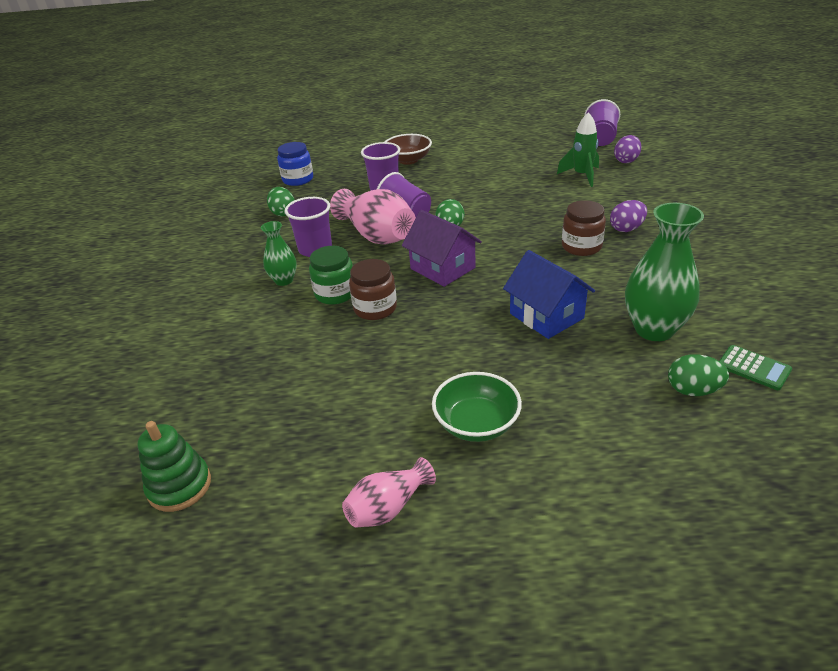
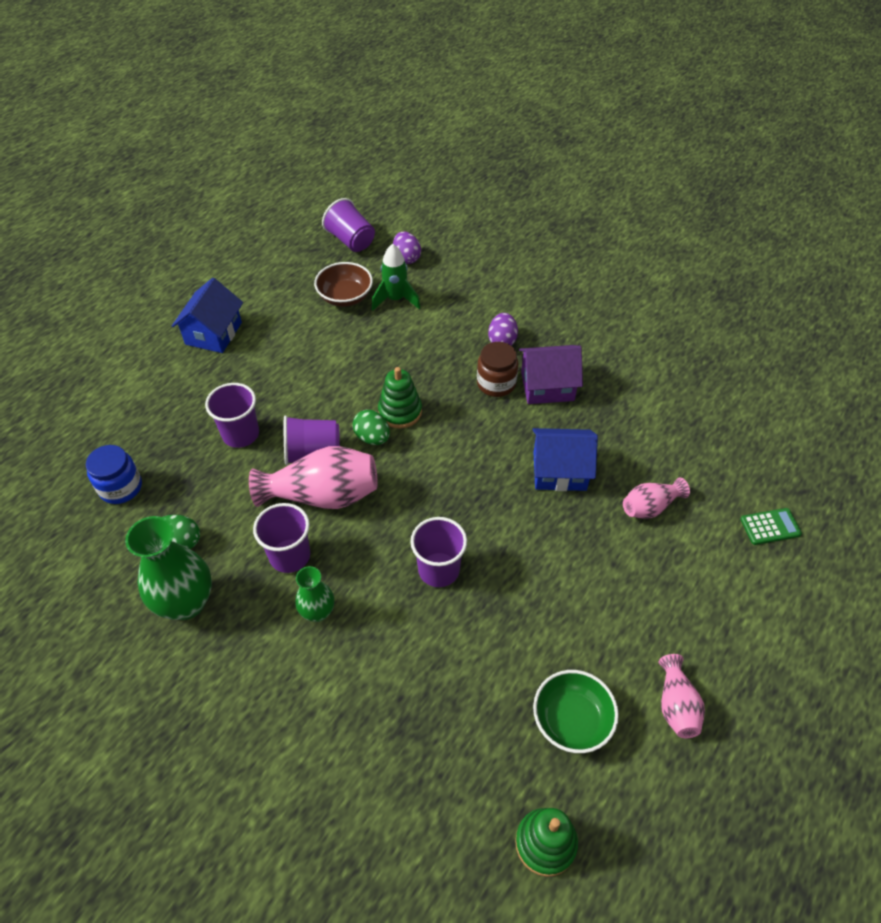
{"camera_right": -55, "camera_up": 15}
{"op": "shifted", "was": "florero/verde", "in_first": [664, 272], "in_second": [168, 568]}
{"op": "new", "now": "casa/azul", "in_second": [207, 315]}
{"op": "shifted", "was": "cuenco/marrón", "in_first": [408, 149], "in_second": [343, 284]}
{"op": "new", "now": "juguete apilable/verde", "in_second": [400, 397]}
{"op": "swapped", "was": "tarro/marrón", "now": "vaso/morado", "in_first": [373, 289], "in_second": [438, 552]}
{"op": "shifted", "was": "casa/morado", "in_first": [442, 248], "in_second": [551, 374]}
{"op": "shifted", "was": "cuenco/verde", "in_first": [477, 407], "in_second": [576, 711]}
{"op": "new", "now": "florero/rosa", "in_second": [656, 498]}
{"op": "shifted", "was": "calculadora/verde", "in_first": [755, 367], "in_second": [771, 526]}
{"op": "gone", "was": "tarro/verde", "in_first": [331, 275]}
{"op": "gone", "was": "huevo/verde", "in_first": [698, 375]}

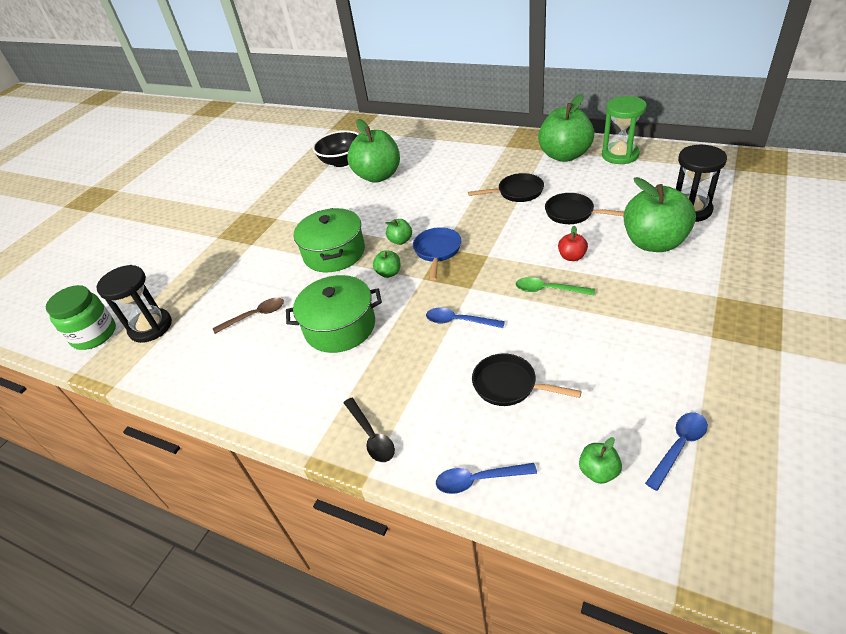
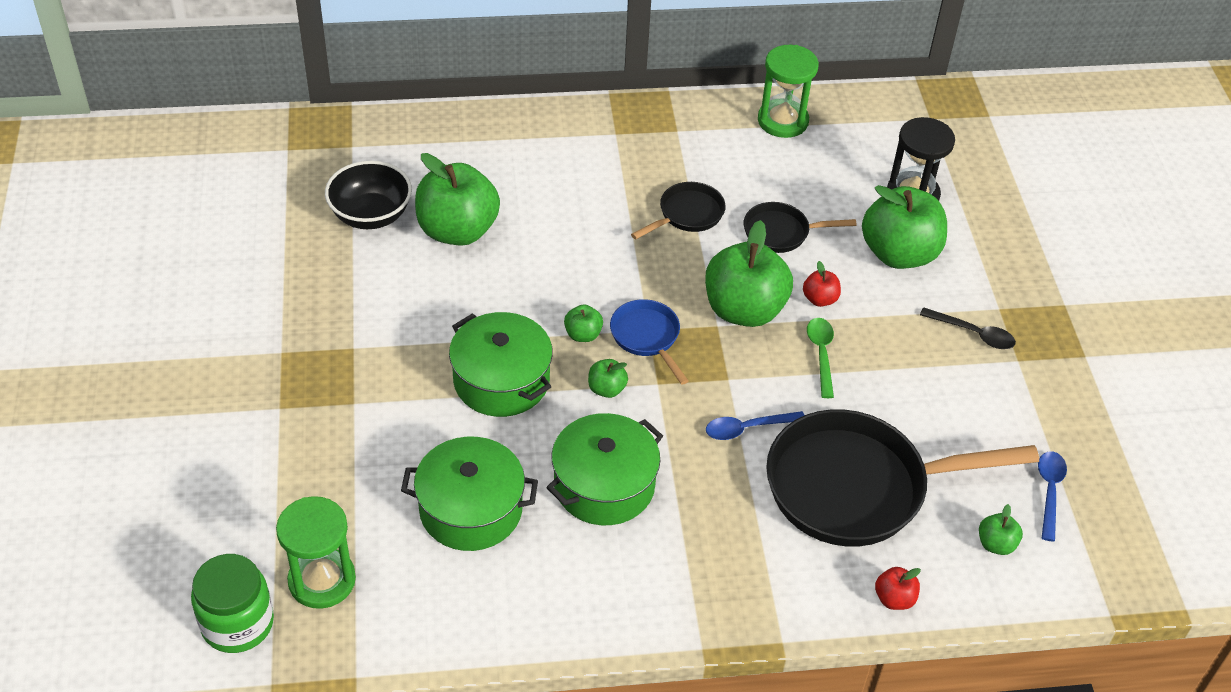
{"camera_right": -40, "camera_up": 5}
{"op": "repainted", "was": "reloj de arena/negro", "now": "reloj de arena/verde", "in_first": [134, 304], "in_second": [316, 552]}
{"op": "swapped", "was": "cuchara/marrón", "now": "olla/verde", "in_first": [248, 316], "in_second": [469, 494]}
{"op": "shifted", "was": "manzana/verde", "in_first": [566, 128], "in_second": [749, 273]}
{"op": "scaled", "was": "sartén/negro", "in_first": [527, 379], "in_second": [902, 478], "ratio": 2.11}
{"op": "rotated", "was": "cuchara/verde", "in_first": [555, 286], "in_second": [820, 358], "clockwise": 105}
{"op": "swapped", "was": "cuchara/azul", "now": "manzana/rojo", "in_first": [486, 478], "in_second": [898, 588]}
{"op": "shifted", "was": "cuchara/negro", "in_first": [369, 430], "in_second": [968, 328]}

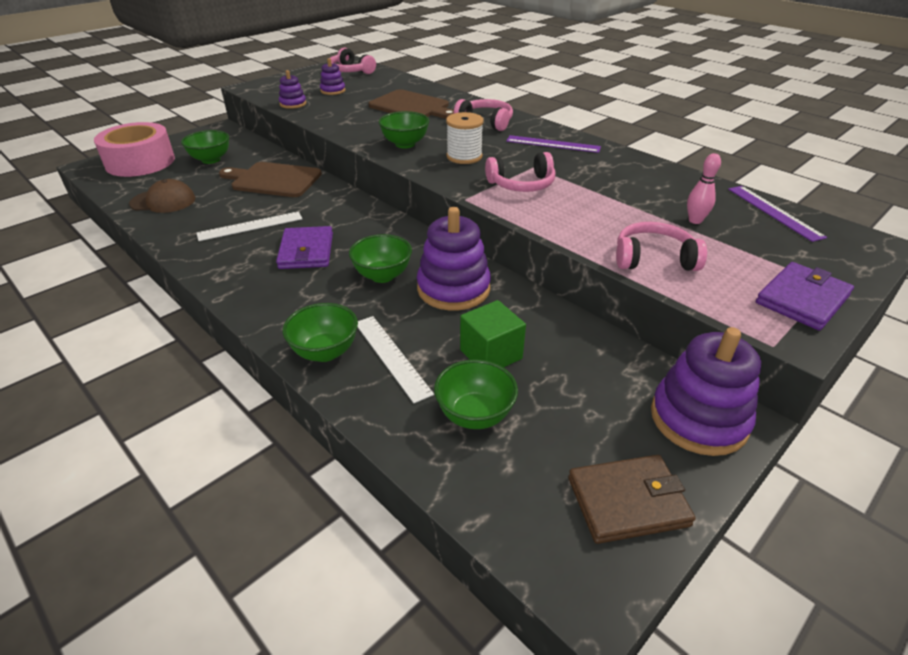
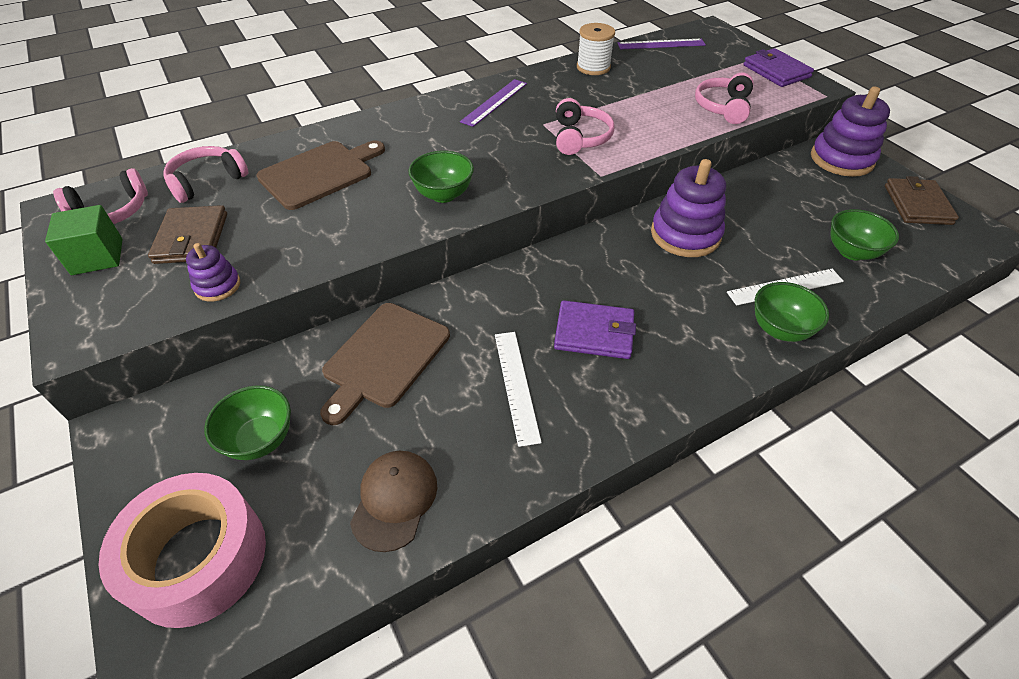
{"camera_right": -75, "camera_up": 10}
{"op": "shifted", "was": "cubo/verde", "in_first": [493, 333], "in_second": [84, 240]}
{"op": "swapped", "was": "juguete apilable/morado", "now": "cartera/marrón", "in_first": [333, 76], "in_second": [187, 234]}
{"op": "shifted", "was": "auriculares/rosa", "in_first": [483, 115], "in_second": [206, 174]}
{"op": "shifted", "was": "carrete/blanco", "in_first": [465, 138], "in_second": [596, 49]}
{"op": "gone", "was": "cuenco/verde", "in_first": [380, 258]}
{"op": "gone", "was": "bolo/rosa", "in_first": [704, 188]}

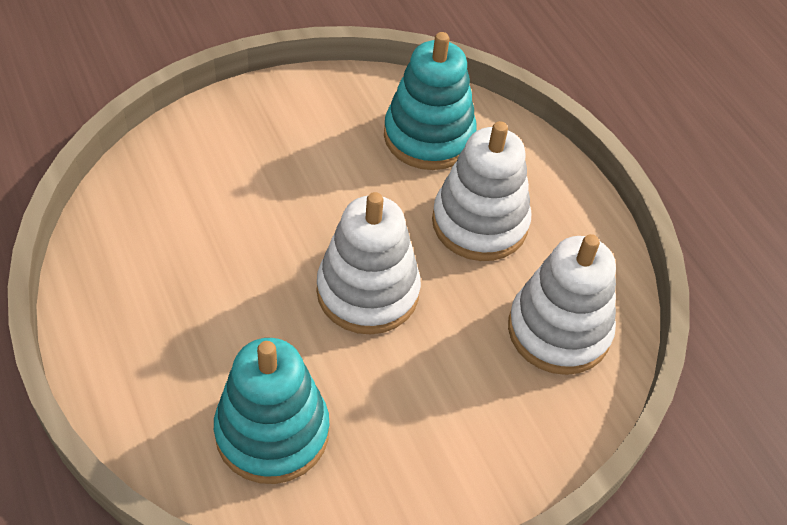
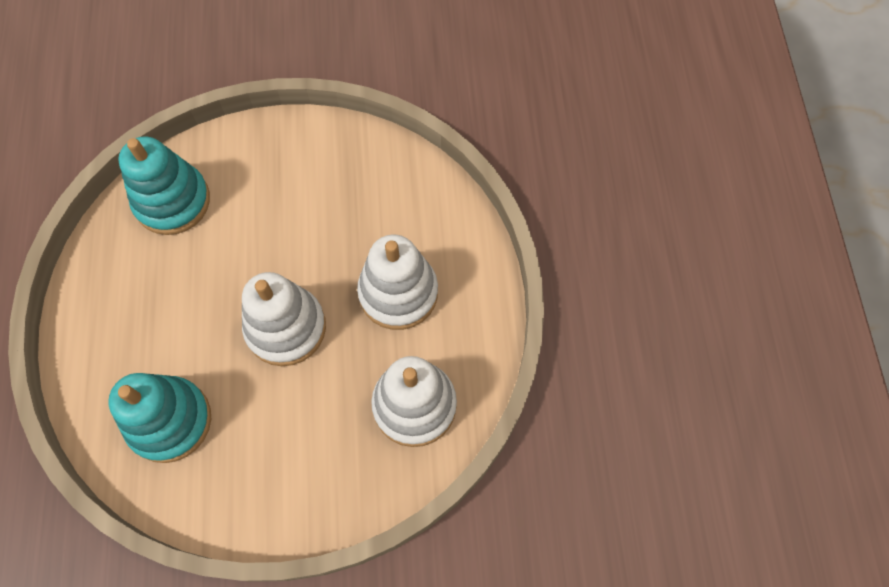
{"camera_right": 25, "camera_up": 15}
{"op": "shifted", "was": "juguete apilable/turquesa", "in_first": [430, 101], "in_second": [164, 185]}

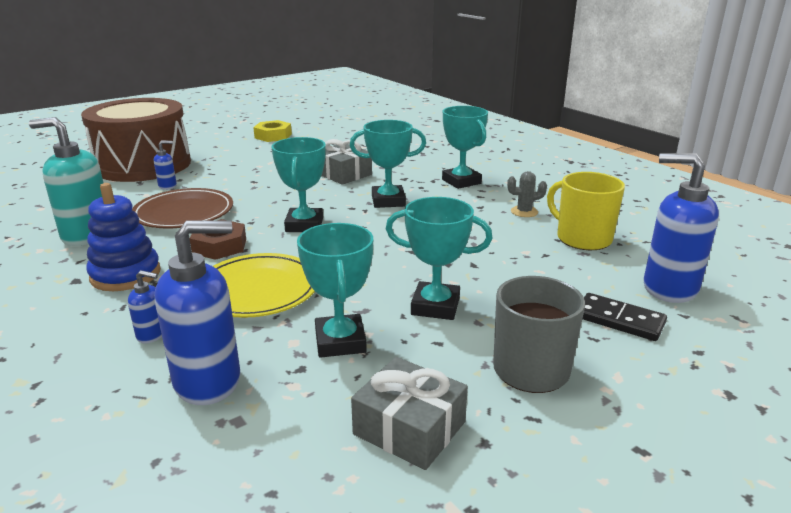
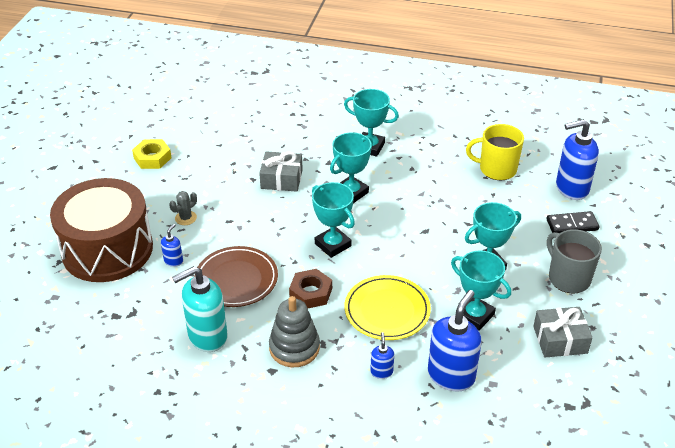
{"camera_right": -40, "camera_up": 15}
{"op": "shifted", "was": "cactus/gris", "in_first": [527, 194], "in_second": [183, 208]}
{"op": "repainted", "was": "juguete apilable/azul", "now": "juguete apilable/gris", "in_first": [123, 237], "in_second": [294, 331]}
{"op": "rotated", "was": "dispensador de jabón/azul", "in_first": [145, 306], "in_second": [382, 355], "clockwise": -60}

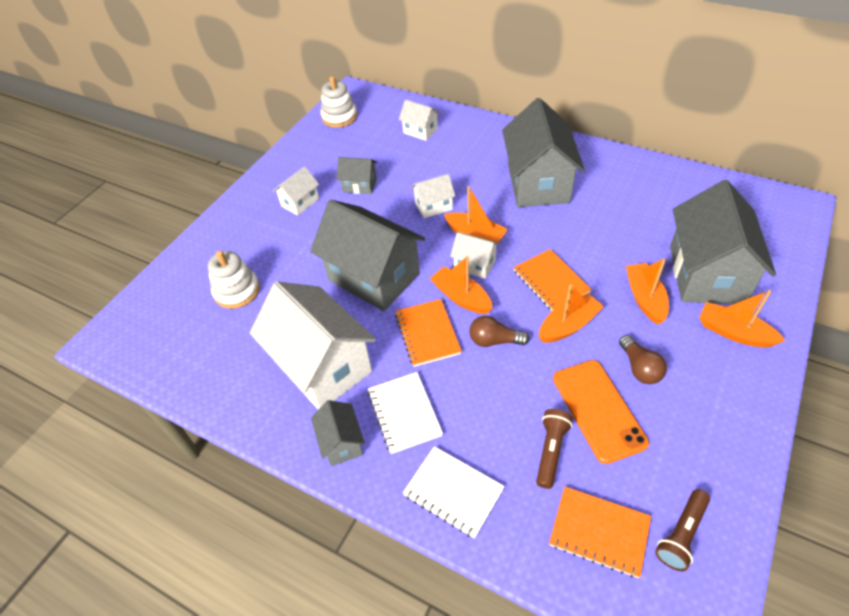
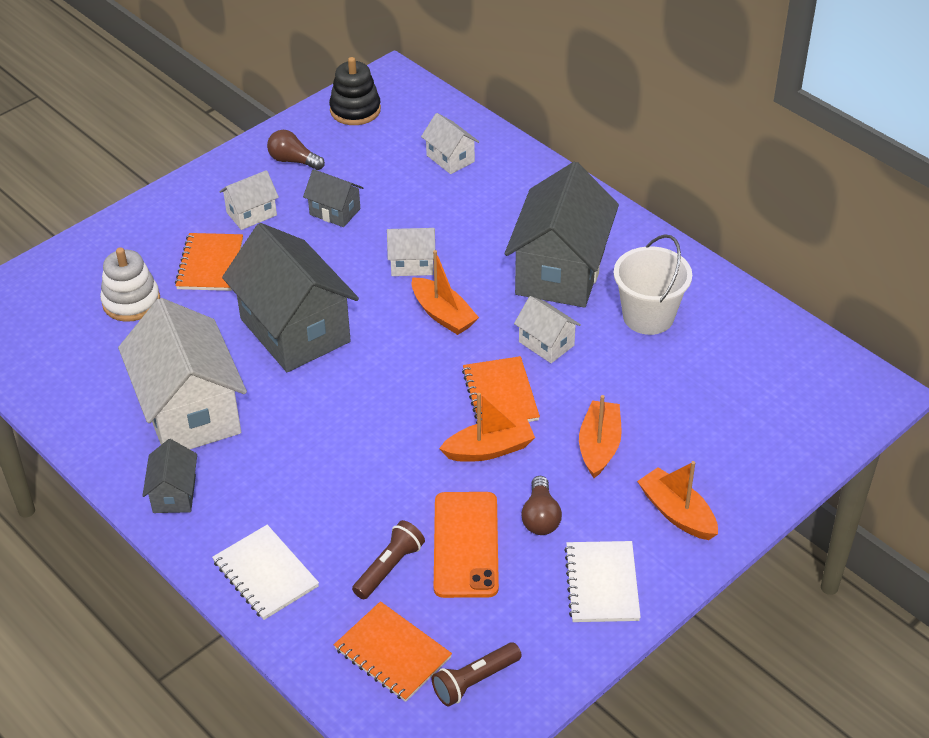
{"camera_right": 15, "camera_up": -5}
{"op": "shifted", "was": "cuaderno/naranja", "in_first": [428, 333], "in_second": [209, 262]}
{"op": "shifted", "was": "bombilla/marrón", "in_first": [499, 331], "in_second": [296, 150]}
{"op": "repainted", "was": "juguete apilable/blanco", "now": "juguete apilable/negro", "in_first": [339, 102], "in_second": [355, 91]}
{"op": "shifted", "was": "casa/blanco", "in_first": [475, 255], "in_second": [547, 329]}
{"op": "shifted", "was": "cuaderno/blanco", "in_first": [405, 413], "in_second": [602, 581]}
{"op": "new", "now": "balde/blanco", "in_second": [653, 284]}
{"op": "gone", "was": "barco/naranja", "in_first": [461, 285]}
{"op": "gone", "was": "casa/gris", "in_first": [723, 242]}

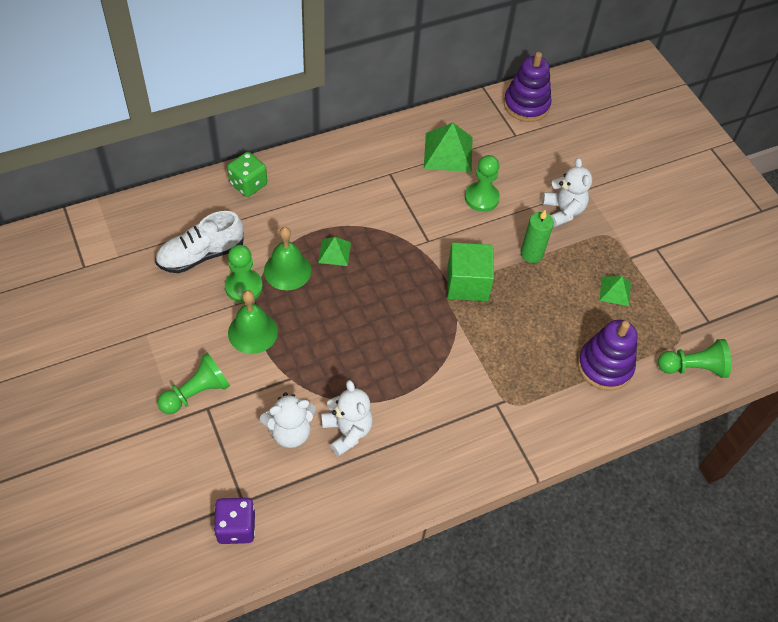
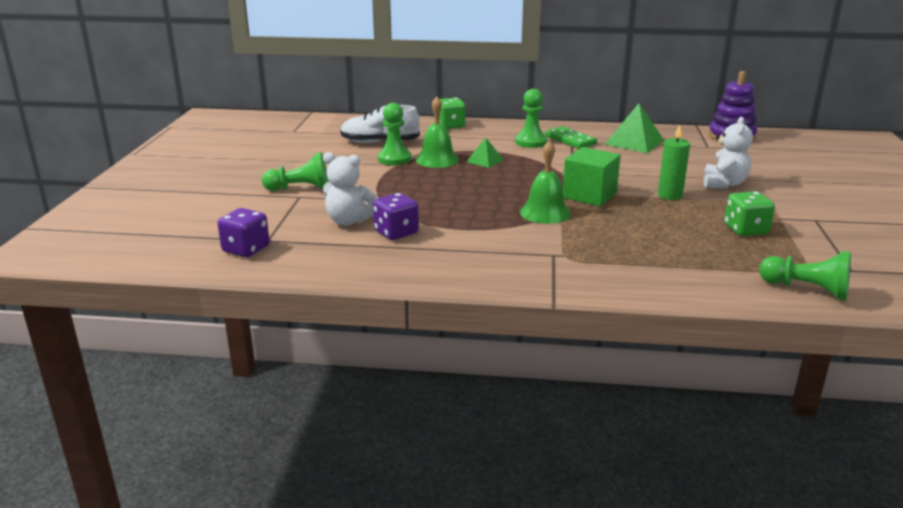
{"camera_right": 35, "camera_up": -30}
{"op": "swapped", "was": "osito/blanco", "now": "dado/morado", "in_first": [347, 418], "in_second": [396, 216]}
{"op": "shifted", "was": "peón/verde", "in_first": [482, 183], "in_second": [531, 118]}
{"op": "shifted", "was": "campana/verde", "in_first": [253, 322], "in_second": [545, 182]}
{"op": "new", "now": "ficha de dominó/verde", "in_second": [571, 137]}
{"op": "swapped", "was": "pirámide/verde", "now": "dado/verde", "in_first": [615, 291], "in_second": [749, 213]}
{"op": "gone", "was": "juguete apilable/morado", "in_first": [608, 355]}

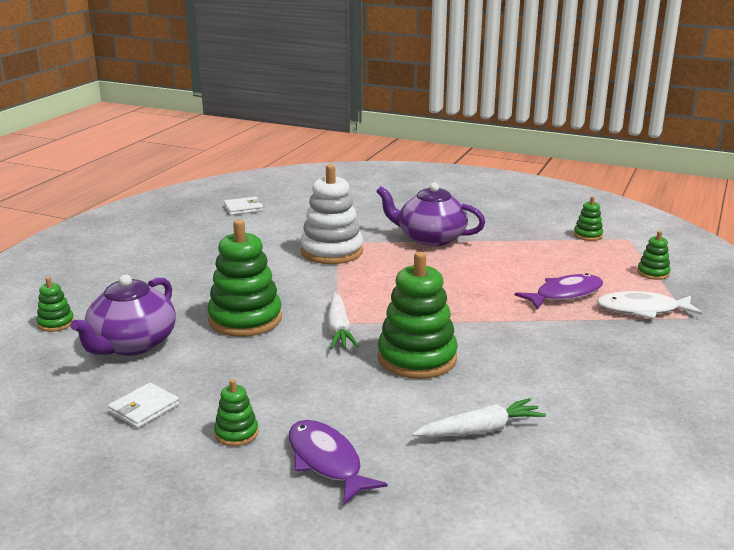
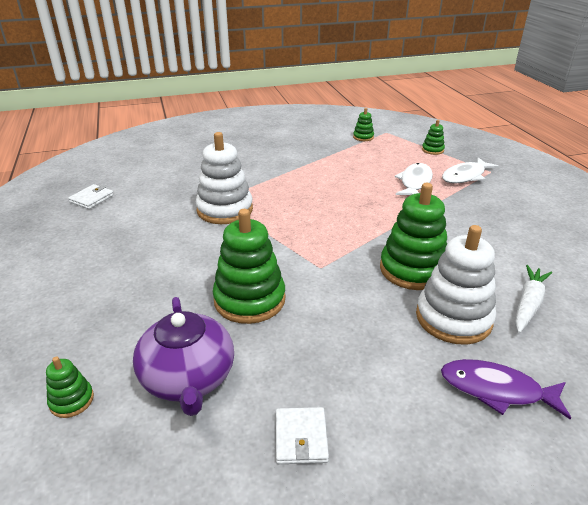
{"camera_right": -40, "camera_up": 10}
{"op": "repainted", "was": "pez/morado", "now": "pez/blanco", "in_first": [559, 291], "in_second": [414, 179]}
{"op": "new", "now": "juguete apilable/blanco", "in_second": [456, 285]}
{"op": "gone", "was": "juguete apilable/verde", "in_first": [236, 412]}
{"op": "gone", "was": "zanahoria/blanco", "in_first": [343, 320]}
{"op": "gone", "was": "tetera/morado", "in_first": [431, 215]}

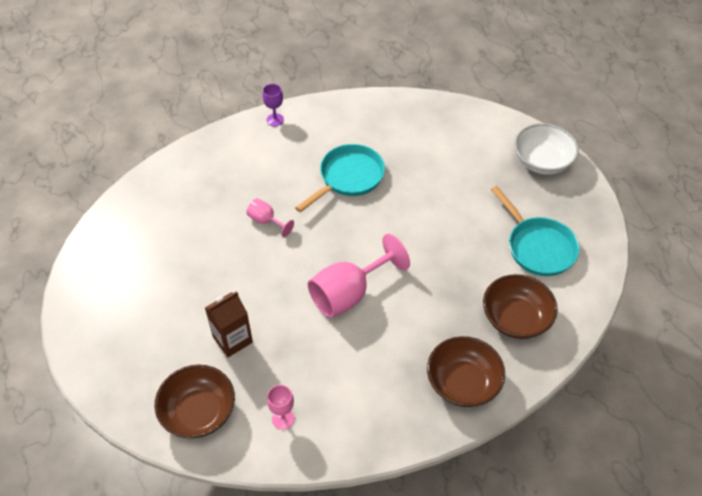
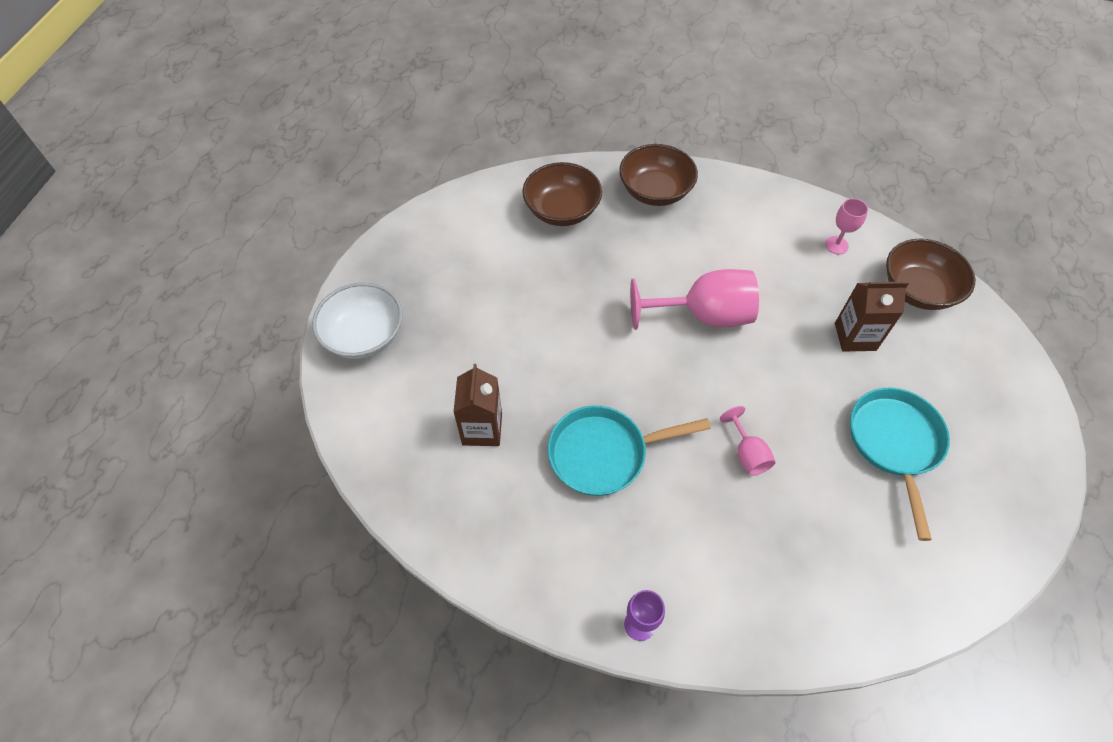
{"camera_right": -145, "camera_up": 5}
{"op": "new", "now": "cartón de leche/marrón", "in_second": [477, 405]}
{"op": "shifted", "was": "sartén/turquesa", "in_first": [535, 231], "in_second": [900, 464]}

